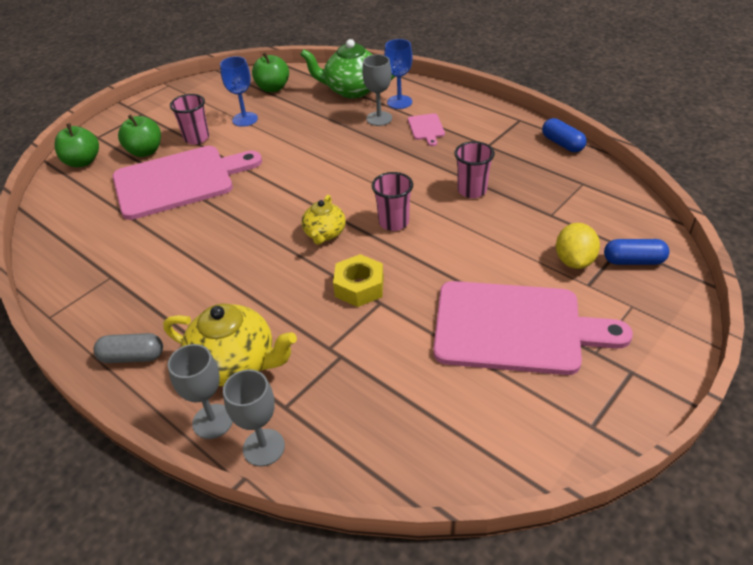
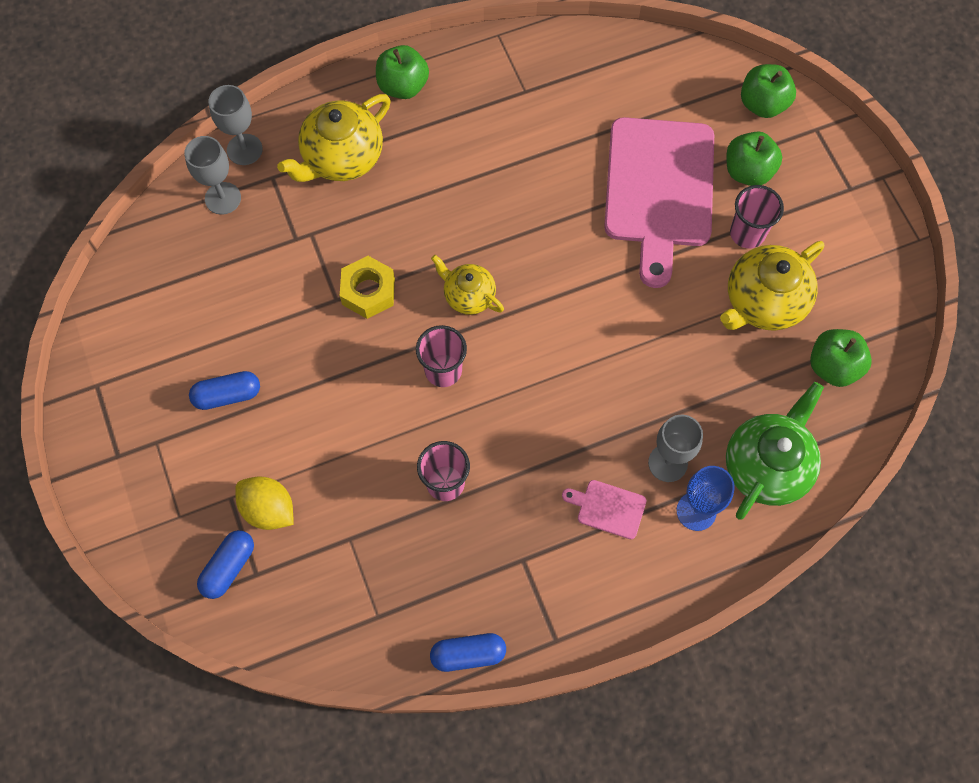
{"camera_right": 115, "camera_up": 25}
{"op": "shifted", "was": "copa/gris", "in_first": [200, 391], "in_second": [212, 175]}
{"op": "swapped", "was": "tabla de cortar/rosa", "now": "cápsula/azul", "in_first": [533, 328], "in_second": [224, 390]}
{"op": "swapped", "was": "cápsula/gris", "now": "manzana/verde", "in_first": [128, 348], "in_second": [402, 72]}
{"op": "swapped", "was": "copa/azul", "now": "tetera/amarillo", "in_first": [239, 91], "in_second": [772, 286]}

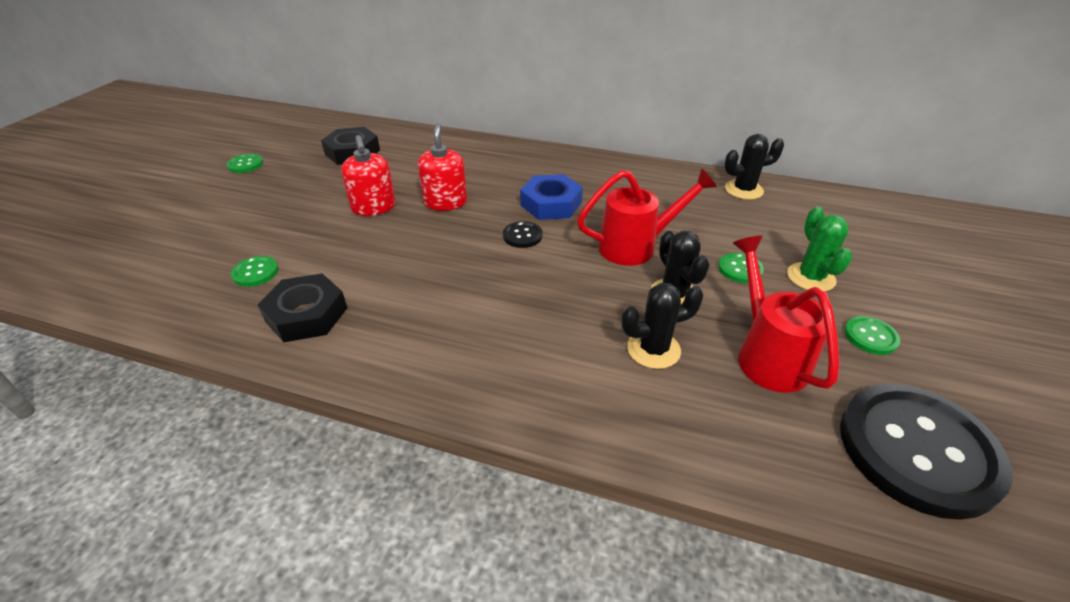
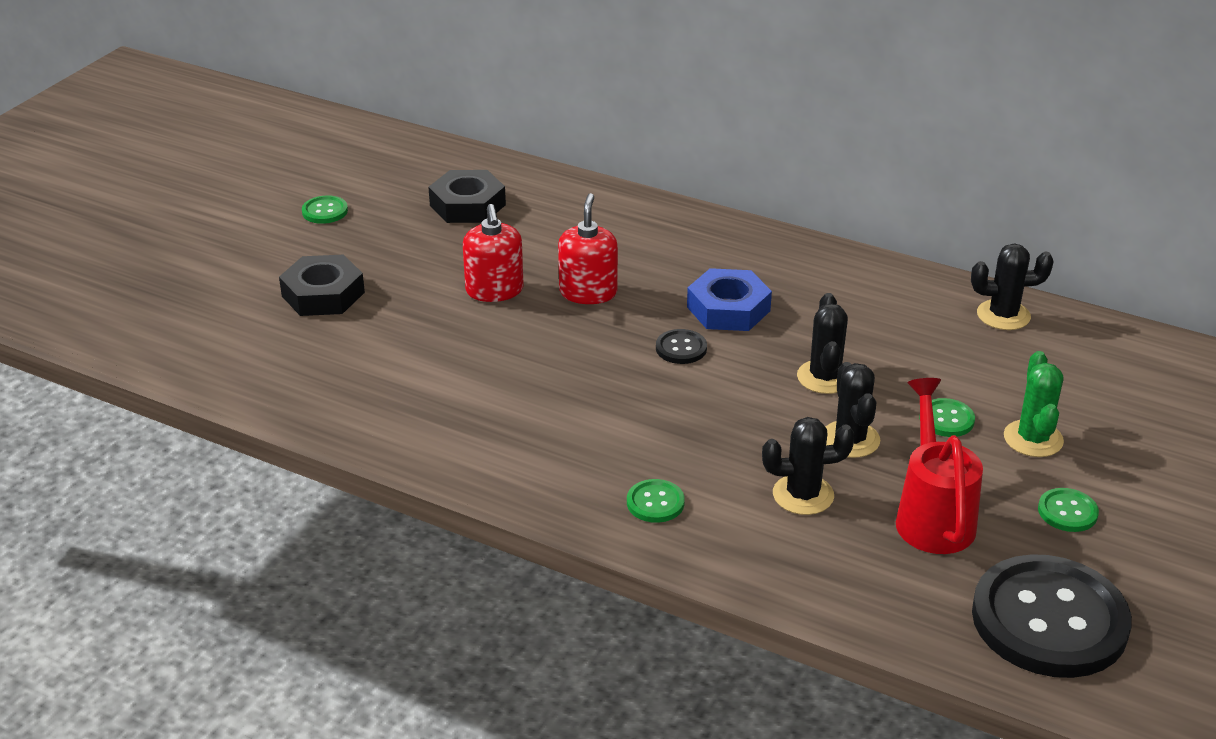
{"camera_right": 10, "camera_up": -5}
{"op": "shifted", "was": "tuerca/negro", "in_first": [302, 308], "in_second": [322, 285]}
{"op": "shifted", "was": "botón/verde", "in_first": [255, 271], "in_second": [656, 501]}
{"op": "swapped", "was": "regadera/rojo", "now": "cactus/negro", "in_first": [647, 217], "in_second": [822, 343]}

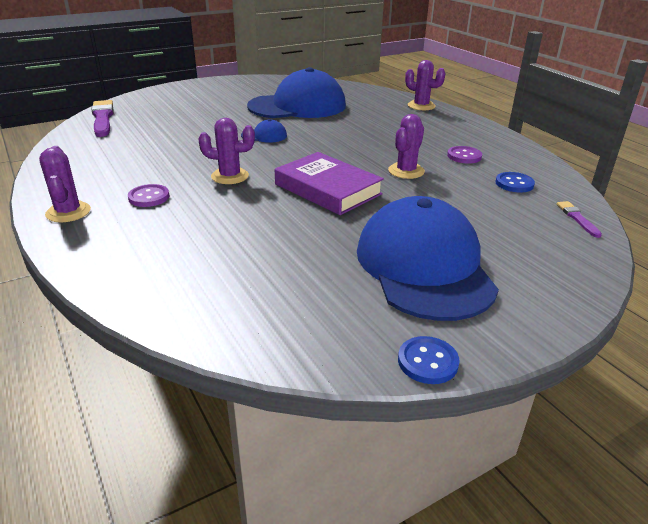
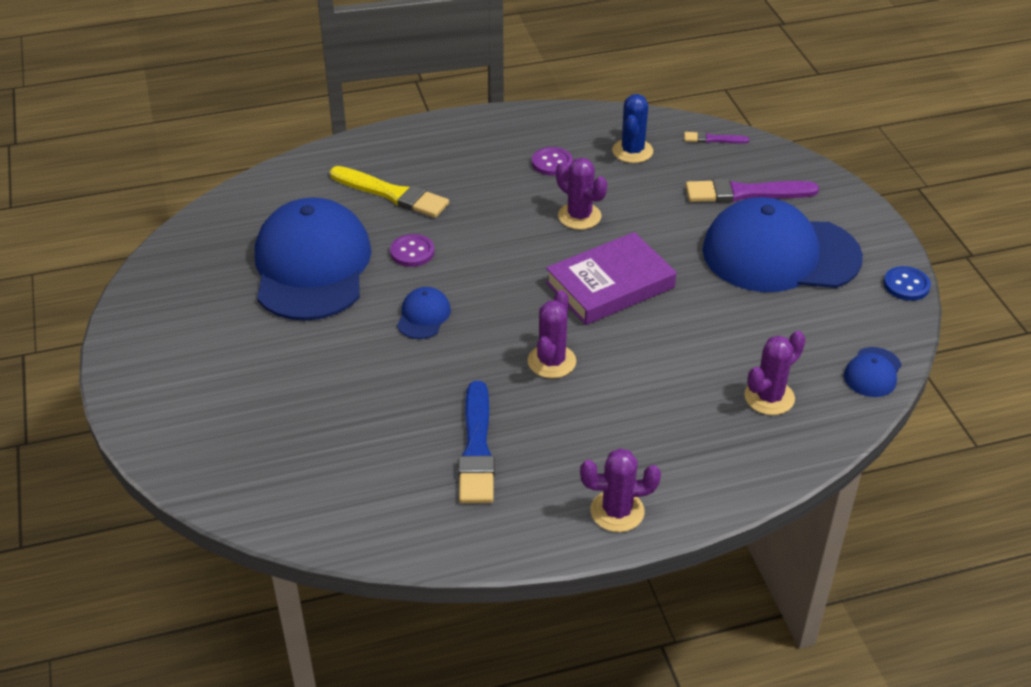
{"camera_right": -75, "camera_up": 10}
{"op": "new", "now": "pincel/amarillo", "in_second": [389, 192]}
{"op": "shifted", "was": "botón/morado", "in_first": [148, 195], "in_second": [412, 250]}
{"op": "new", "now": "pincel/azul", "in_second": [477, 442]}
{"op": "swapped", "was": "botón/azul", "now": "cactus/azul", "in_first": [515, 182], "in_second": [632, 128]}
{"op": "shifted", "was": "pincel/morado", "in_first": [102, 118], "in_second": [752, 190]}
{"op": "shifted", "was": "cactus/morado", "in_first": [425, 85], "in_second": [775, 373]}
{"op": "new", "now": "gorra/azul", "in_second": [873, 372]}

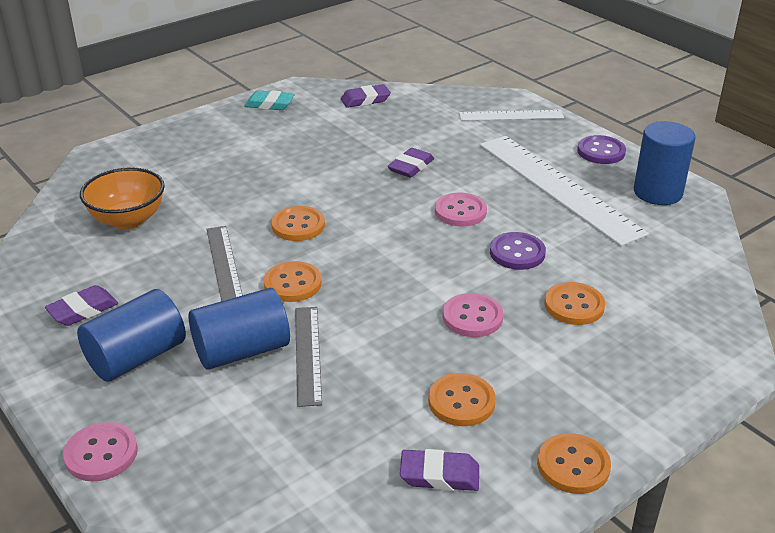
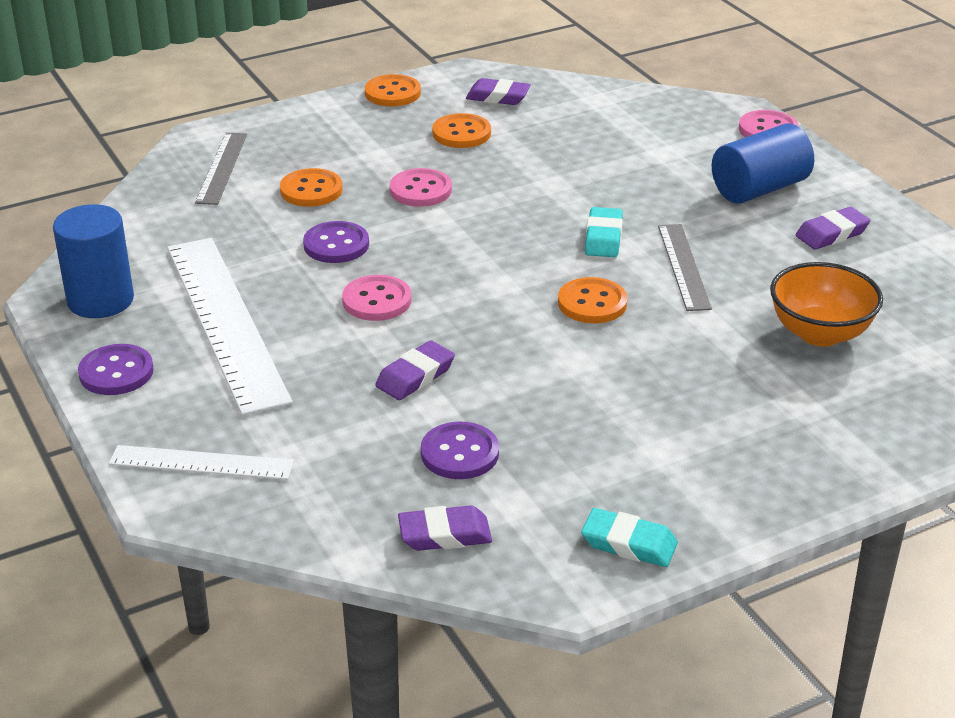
{"camera_right": -170, "camera_up": 0}
{"op": "shifted", "was": "regla/gris", "in_first": [308, 357], "in_second": [221, 169]}
{"op": "new", "now": "botón/morado", "in_second": [460, 450]}
{"op": "swapped", "was": "botón/naranja", "now": "goma de borrar/turquesa", "in_first": [292, 281], "in_second": [604, 232]}
{"op": "gone", "was": "cilindro/azul", "in_first": [239, 329]}

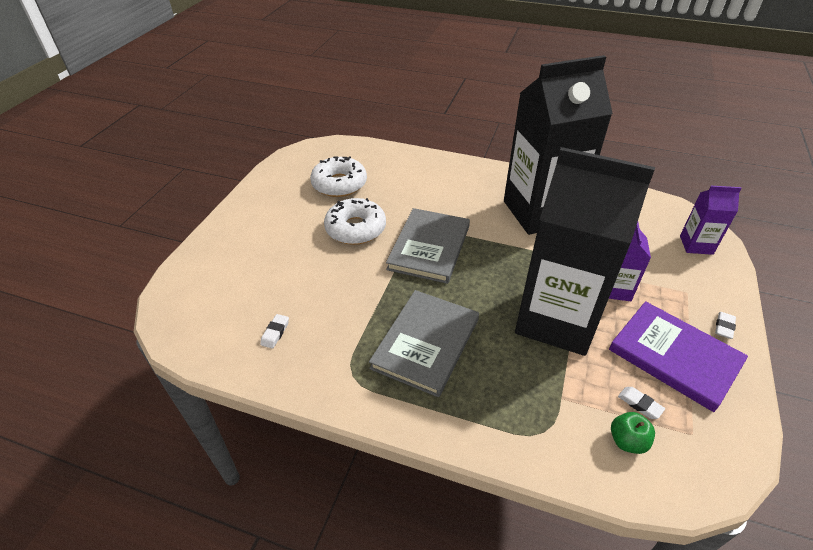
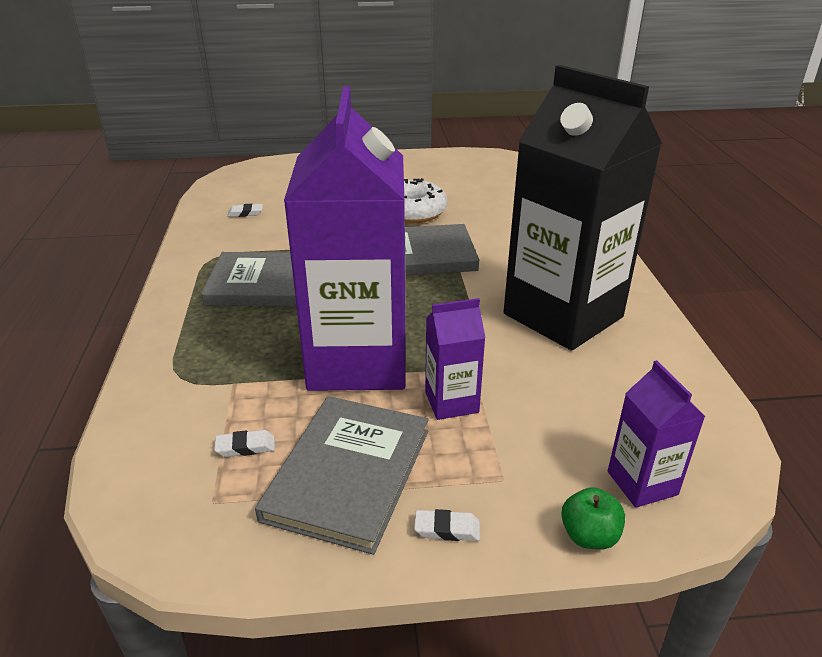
{"camera_right": 65, "camera_up": -10}
{"op": "rotated", "was": "goma de borrar/blanco", "in_first": [641, 403], "in_second": [244, 443], "clockwise": 60}
{"op": "repainted", "was": "libro/morado", "now": "libro/gris", "in_first": [678, 356], "in_second": [341, 475]}
{"op": "repainted", "was": "cartón de leche/negro", "now": "cartón de leche/morado", "in_first": [585, 251], "in_second": [345, 238]}
{"op": "shifted", "was": "manzana/verde", "in_first": [633, 433], "in_second": [593, 518]}
{"op": "gone", "was": "rosquilla/blanco", "in_first": [338, 176]}

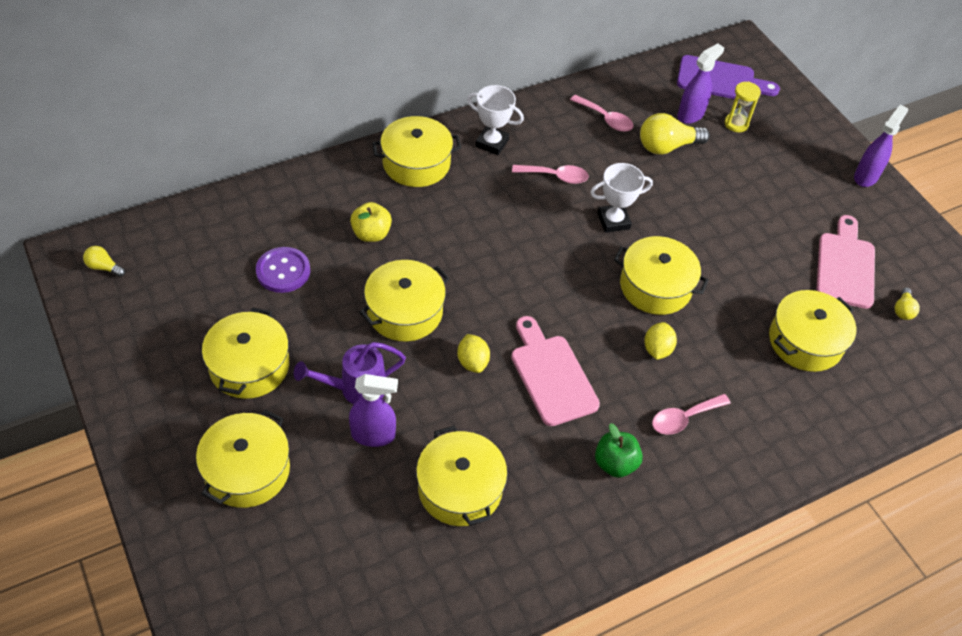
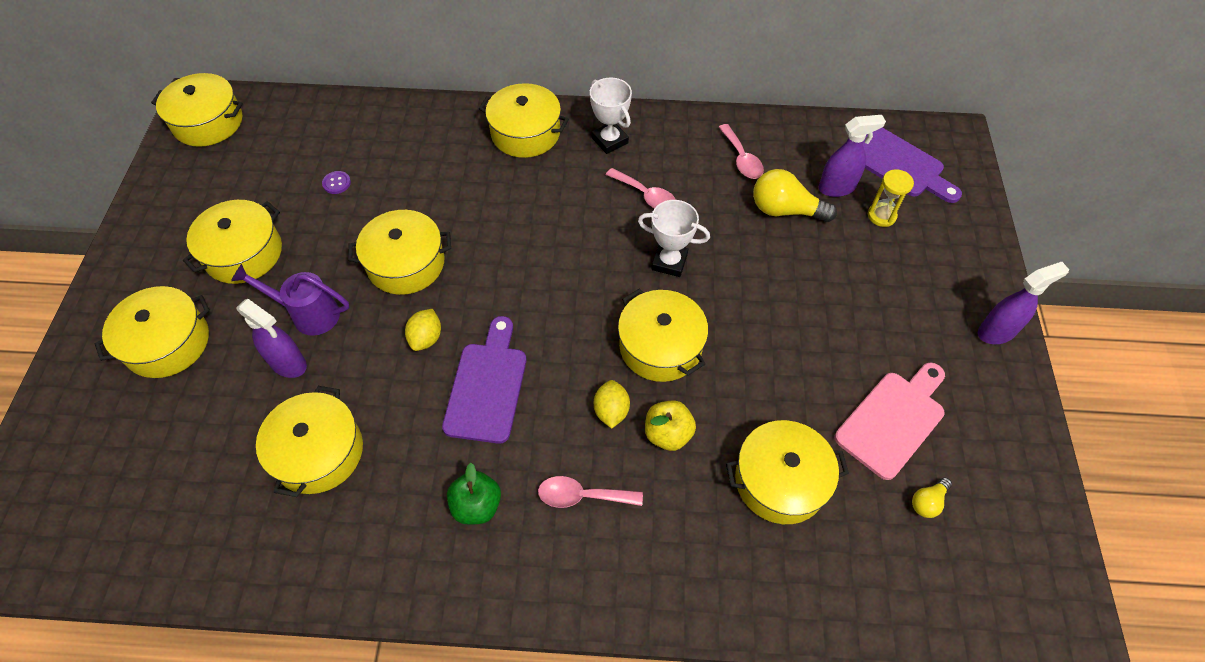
{"camera_right": 35, "camera_up": 5}
{"op": "swapped", "was": "bombilla/amarillo", "now": "olla/amarillo", "in_first": [104, 261], "in_second": [197, 110]}
{"op": "scaled", "was": "botón/morado", "in_first": [283, 270], "in_second": [336, 182], "ratio": 0.53}
{"op": "repainted", "was": "tabla de cortar/rosa", "now": "tabla de cortar/morado", "in_first": [555, 371], "in_second": [484, 380]}
{"op": "rotated", "was": "limón/amarillo", "in_first": [660, 341], "in_second": [612, 404], "clockwise": -45}
{"op": "shifted", "was": "manzana/amarillo", "in_first": [371, 222], "in_second": [670, 426]}

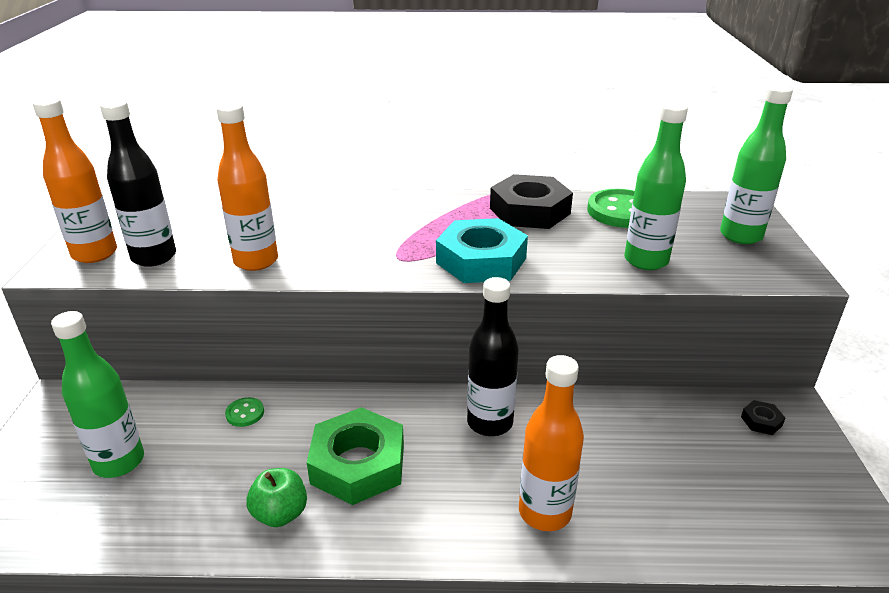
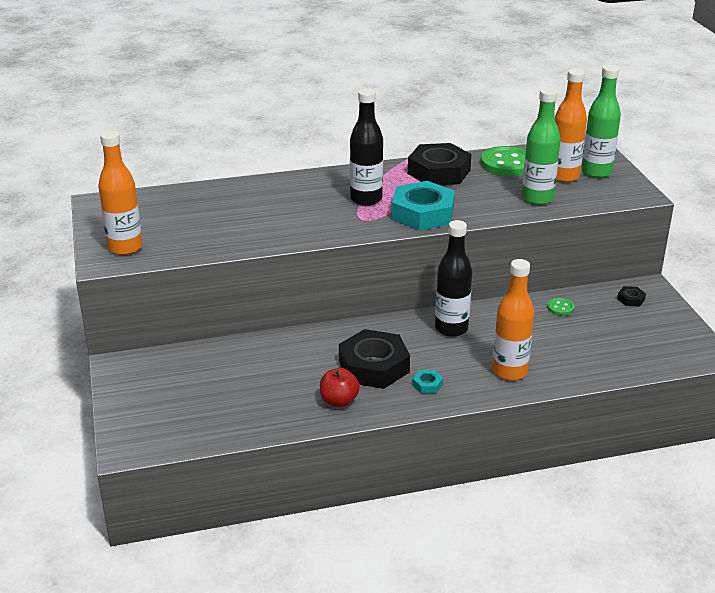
{"camera_right": -15, "camera_up": 0}
{"op": "repainted", "was": "manzana/verde", "now": "manzana/rojo", "in_first": [276, 497], "in_second": [340, 387]}
{"op": "repainted", "was": "tuerca/verde", "now": "tuerca/negro", "in_first": [355, 456], "in_second": [374, 359]}
{"op": "shifted", "was": "botella/negro", "in_first": [138, 183], "in_second": [366, 147]}
{"op": "new", "now": "tuerca/turquesa", "in_second": [427, 382]}
{"op": "shifted", "was": "botón/verde", "in_first": [244, 412], "in_second": [561, 307]}
{"op": "shifted", "was": "botella/naranja", "in_first": [247, 187], "in_second": [571, 125]}
{"op": "gone", "was": "botella/verde", "in_first": [97, 394]}

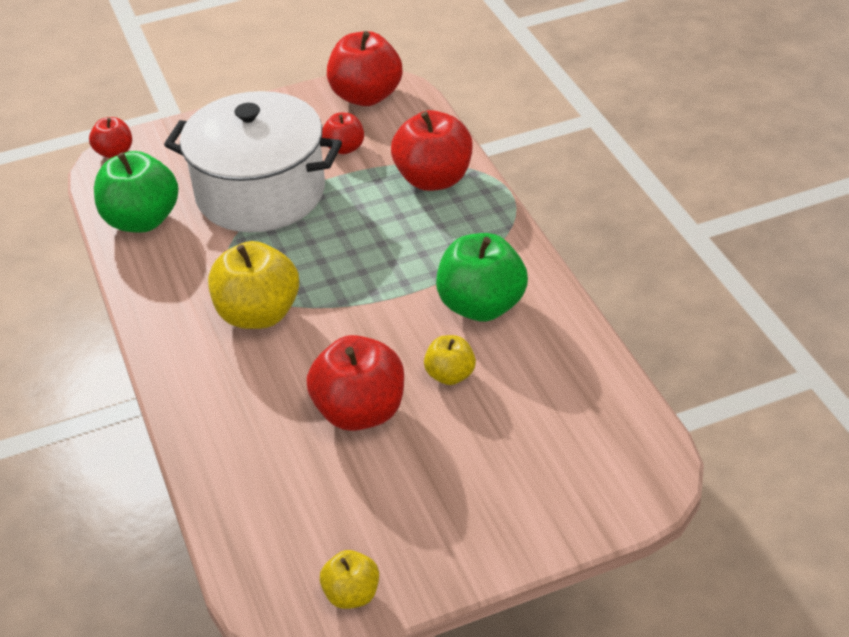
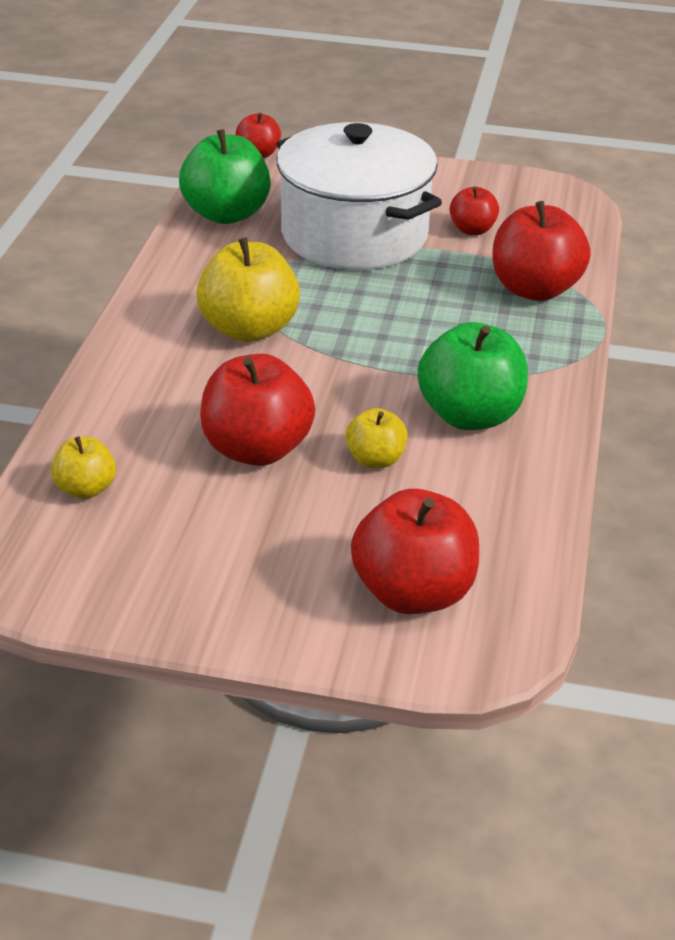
{"camera_right": 30, "camera_up": -5}
{"op": "shifted", "was": "manzana/amarillo", "in_first": [349, 579], "in_second": [83, 467]}
{"op": "shifted", "was": "manzana/rojo", "in_first": [364, 68], "in_second": [415, 551]}

